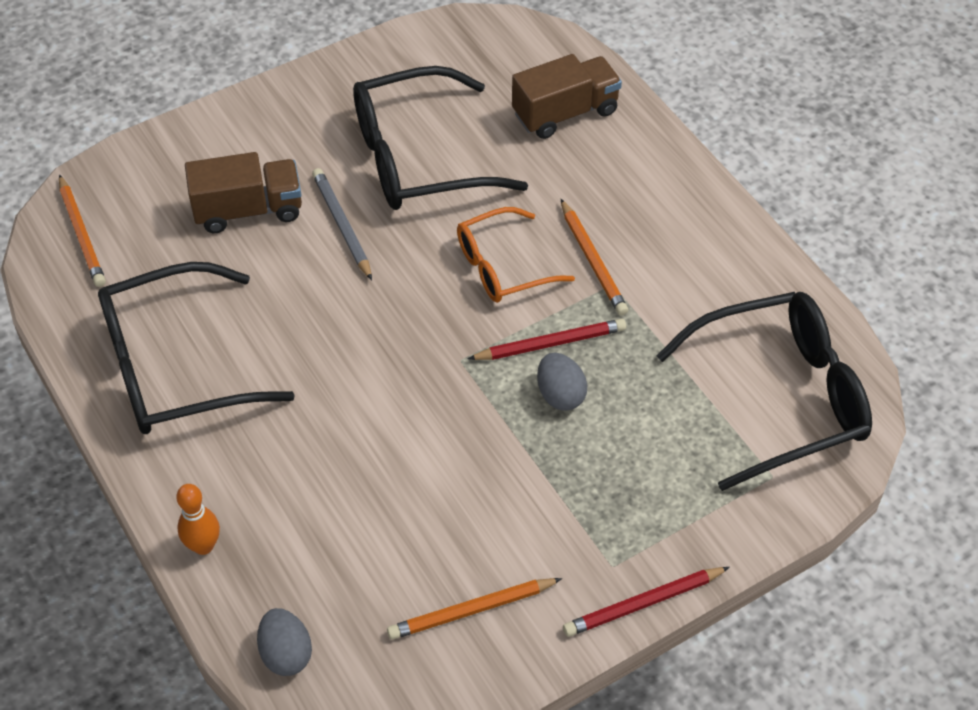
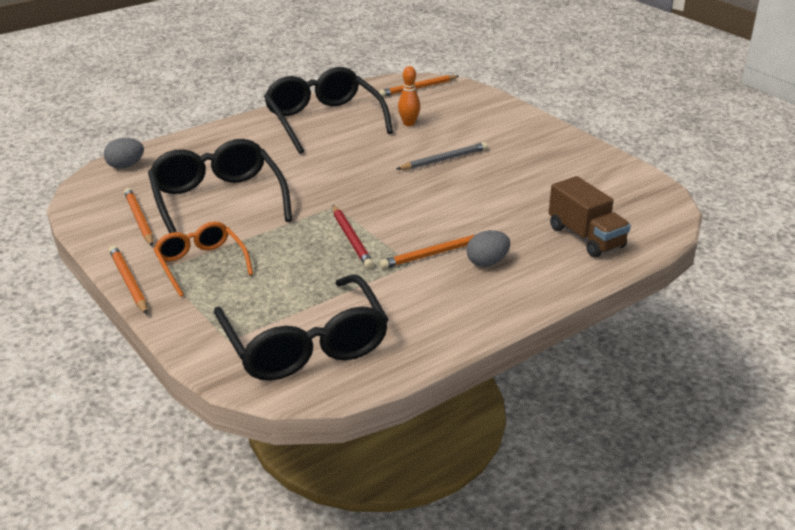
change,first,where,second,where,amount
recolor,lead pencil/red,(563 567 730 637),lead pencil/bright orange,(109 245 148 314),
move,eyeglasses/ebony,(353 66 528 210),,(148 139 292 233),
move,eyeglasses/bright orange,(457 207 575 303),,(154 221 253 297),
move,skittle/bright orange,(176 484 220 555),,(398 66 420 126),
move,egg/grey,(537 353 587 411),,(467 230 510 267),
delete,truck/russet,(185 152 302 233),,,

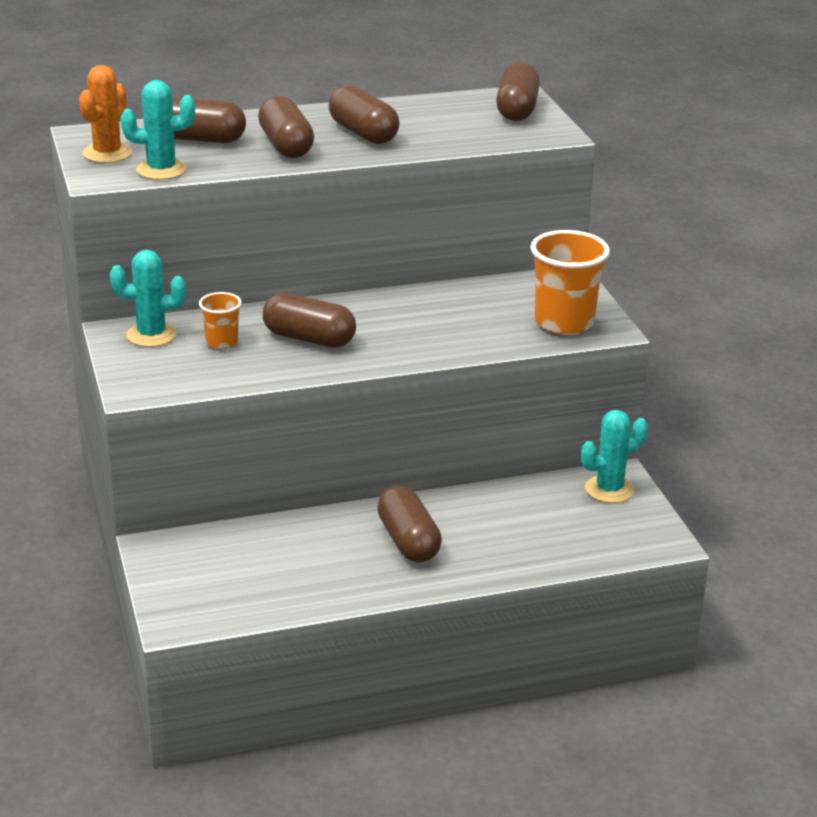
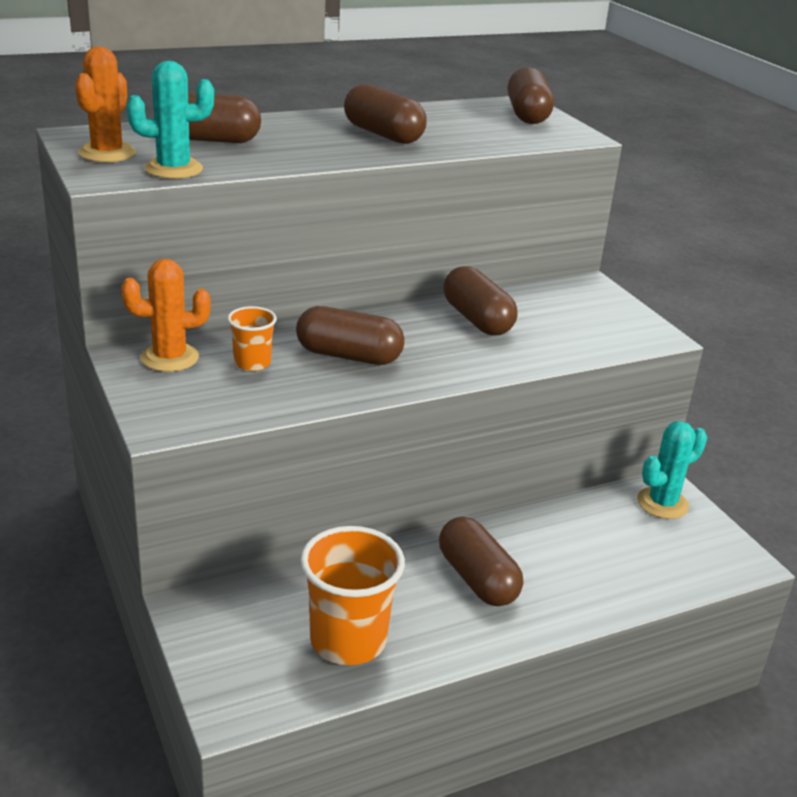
change,first,where,second,where,amount
recolor,saguaro cactus/aqua,(110 250 186 347),saguaro cactus/bright orange,(121 259 211 372),
move,tumbler/bright orange,(530 230 610 335),,(301 526 405 665),
move,capsule/russet,(258 96 314 158),,(444 266 518 335),

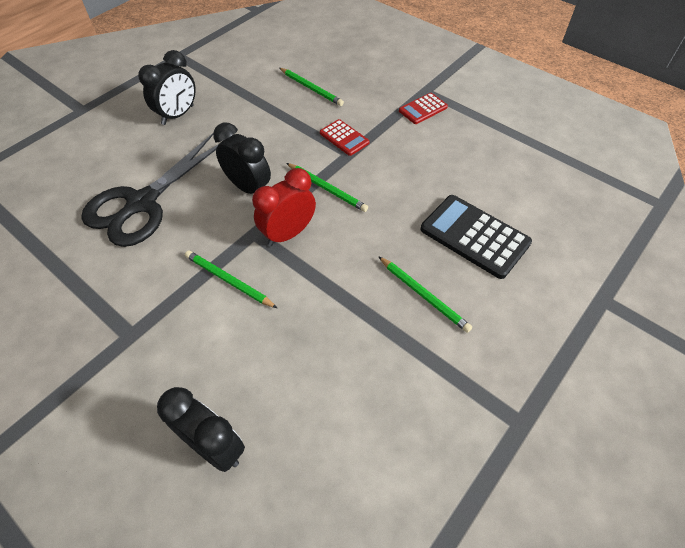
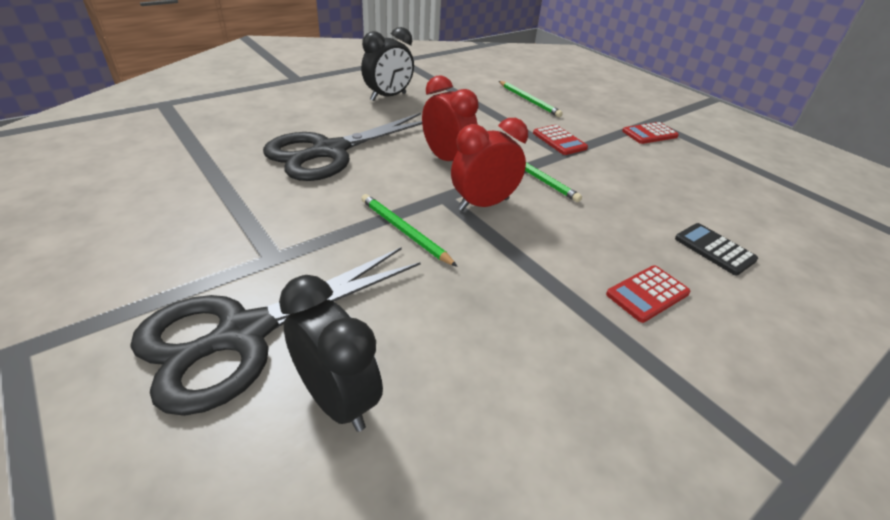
change,first,where,second,where,amount
insert,,,scissors/ebony,(130 247 421 416),
recolor,alarm clock/ebony,(213 122 271 194),alarm clock/red,(422 75 479 161),
replace,lead pencil/emerald,(378 256 472 333),adding machine/red,(606 265 690 323),
resize,adding machine/ebony,(421 195 532 279),,(675 223 758 276),x0.56

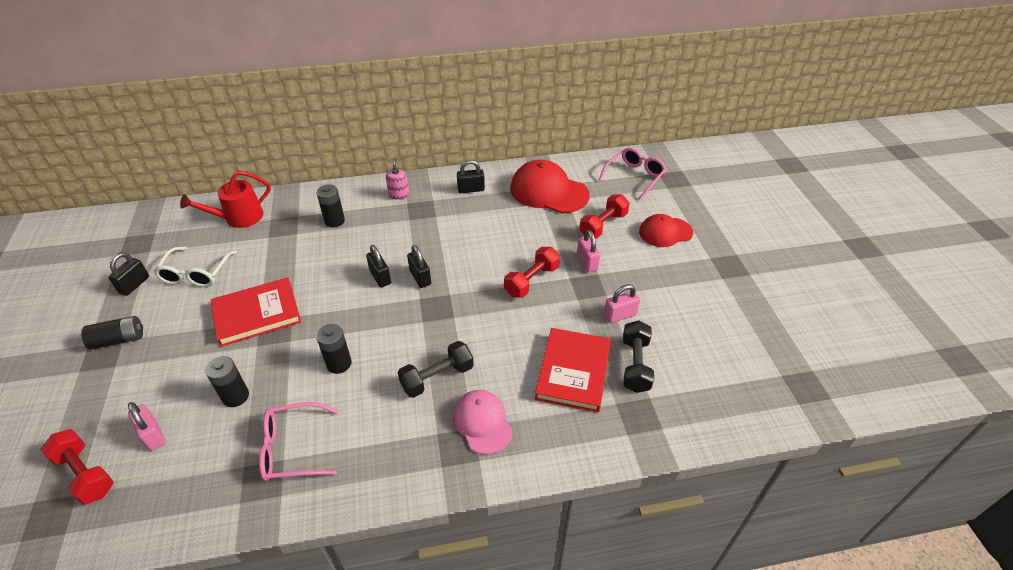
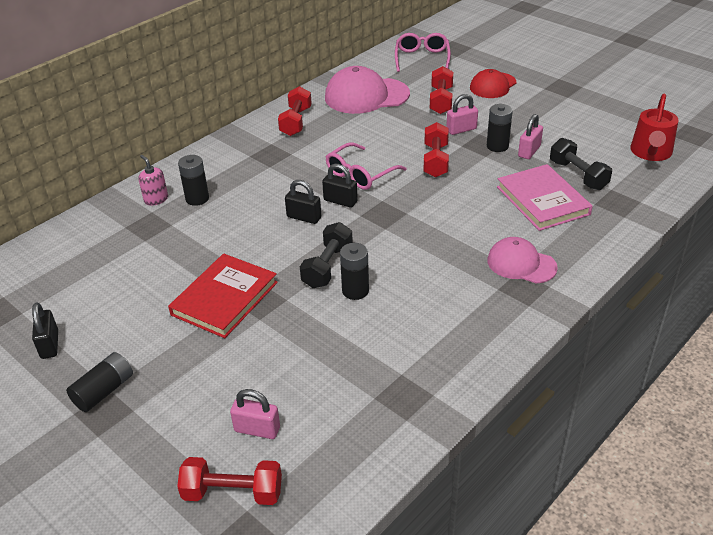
change,first,where,second,where,amount
move,soap dispenser/rosy,(386 157 409 200),,(139 155 168 206),
replace,lock/ebony,(457 160 485 193),dumbbell/red,(278 86 312 136),
move,dumbbell/ebony,(398 341 474 398),,(300 222 353 288),
recolor,peaked cap/red,(510 160 590 213),peaked cap/rosy,(325 66 410 114),
move,eyeglasses/rosy,(259 402 338 481),,(326 143 407 190),
rotate,lock/rosy,(577 230 600 272),,(446 94 478 135),60 degrees counterclockwise
move,AA battery/ebony,(205 356 249 407),,(487 104 513 152),
recolor,hardcover/red,(535 328 611 413),hardcover/rosy,(497 164 593 231),
move,sprinkling can/red,(180 171 271 228),,(630 94 679 161),
delete,eyeglasses/pure white,(154 247 237 287),,,

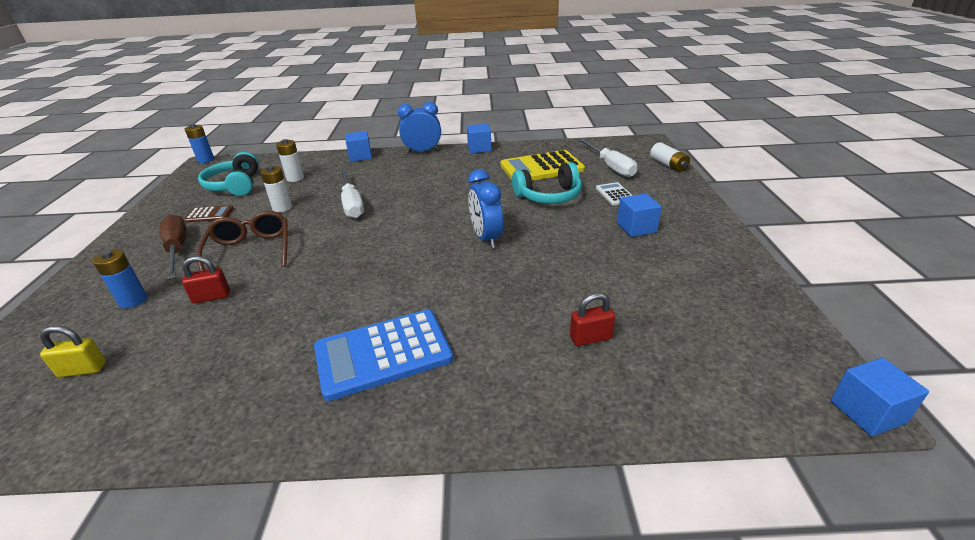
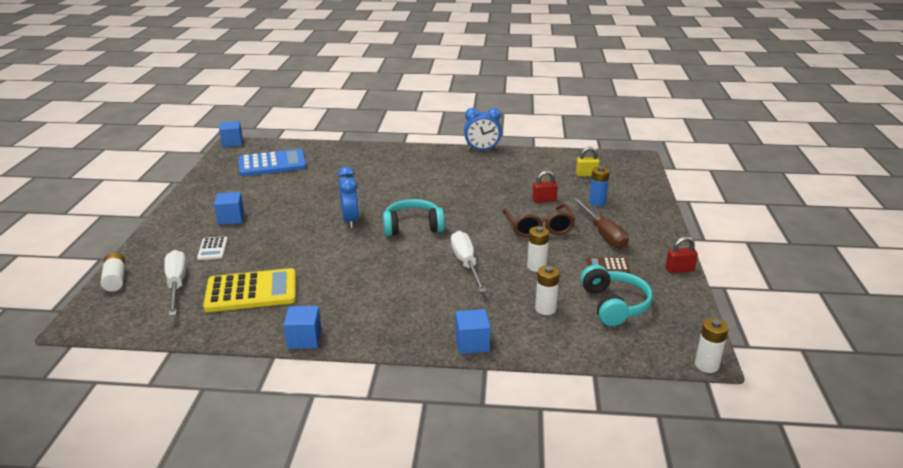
change,first,where,second,where,amount
move,adding machine/blue,(314 310 453 401),,(239 149 306 176),
move,headphones/aqua,(512 162 582 204),,(383 199 445 236),
move,alarm clock/blue,(398 102 441 153),,(464 108 502 151),
move,lock/red,(570 293 615 346),,(666 237 698 273),
recolor,AA battery/blue,(185 124 214 163),AA battery/pure white,(695 318 729 373),

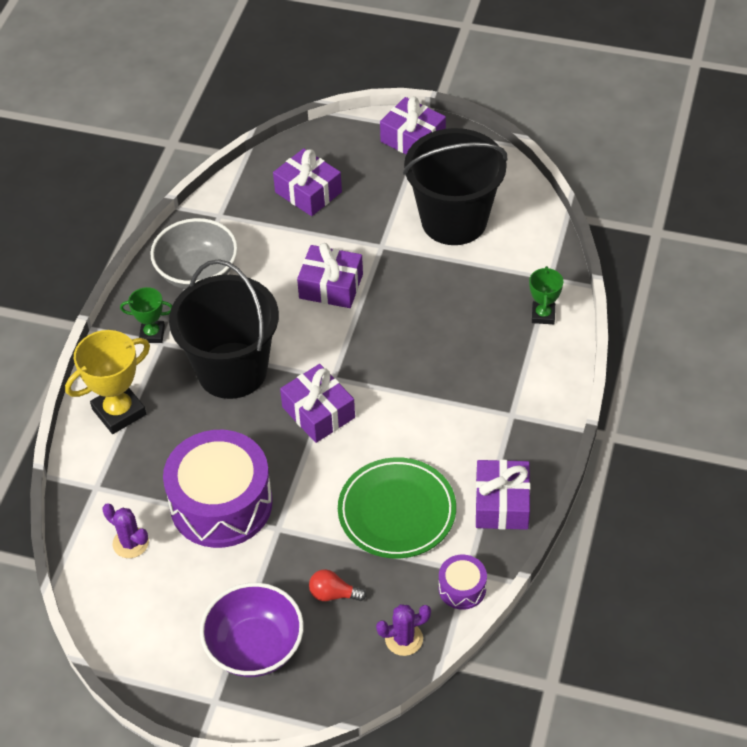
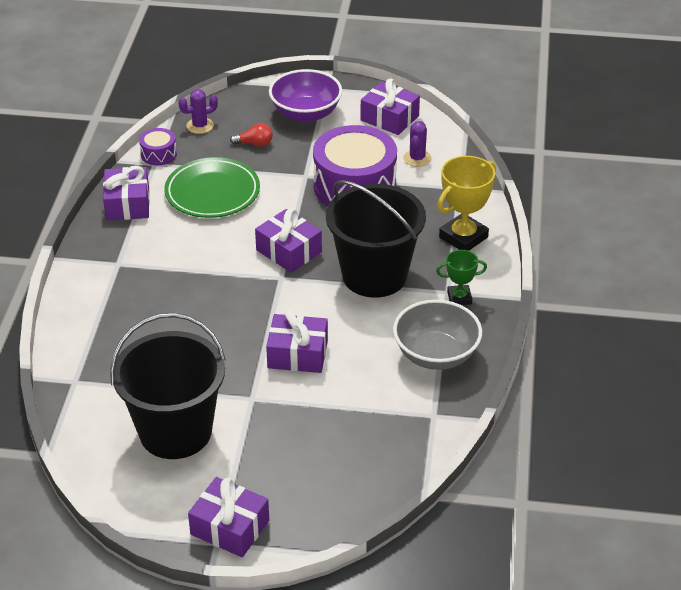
change,first,where,second,where,amount
move,present/violet,(273 148 342 216),,(360 79 420 135),
rotate,saguaro cactus/violet,(102 503 149 558),,(403 121 431 167),75 degrees clockwise
delete,trophy/emerald,(529 266 563 324),,,

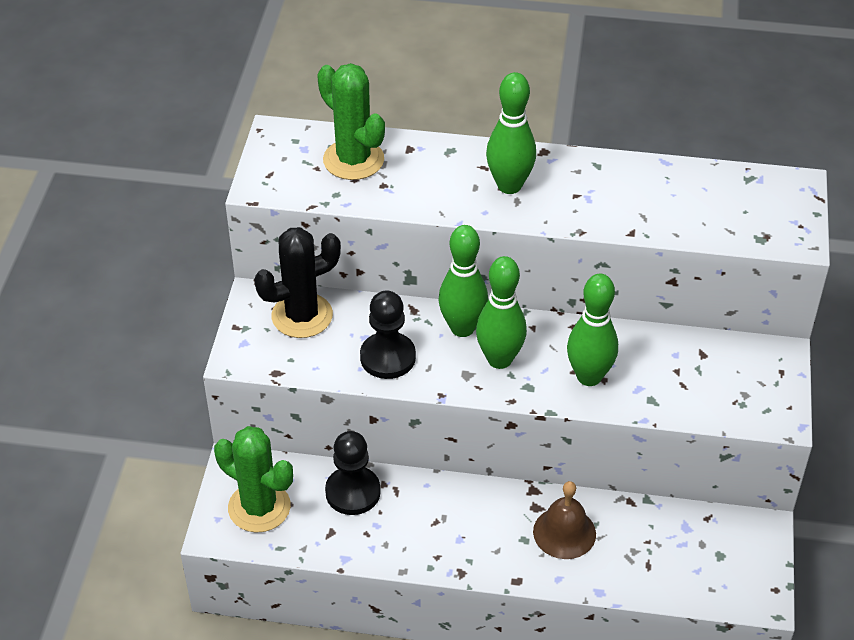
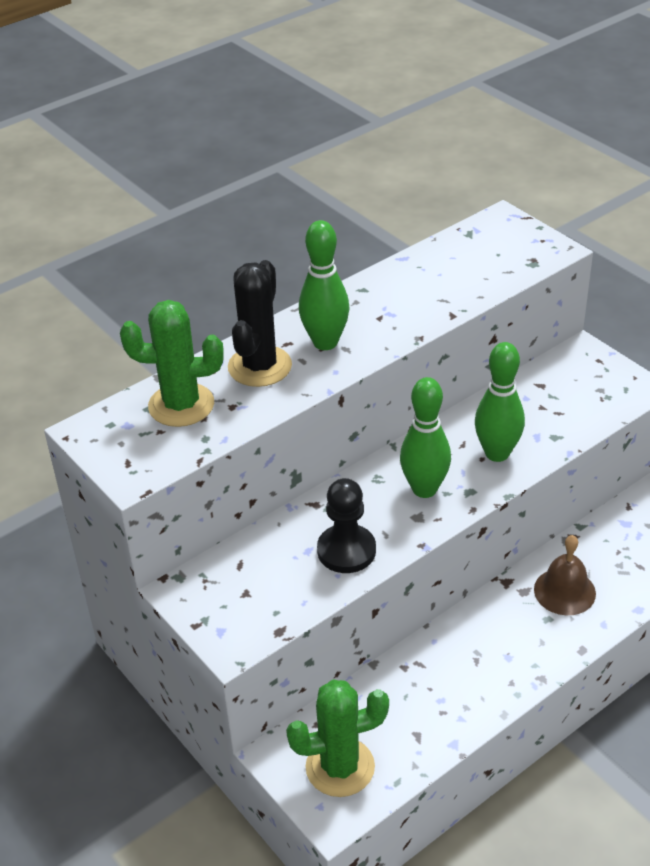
change,first,where,second,where,amount
move,saguaro cactus/ebony,(254 227 341 338),,(228 260 292 387),
delete,game pawn/ebony,(325 431 381 515),,,
delete,skittle/emerald,(438 225 488 337),,,

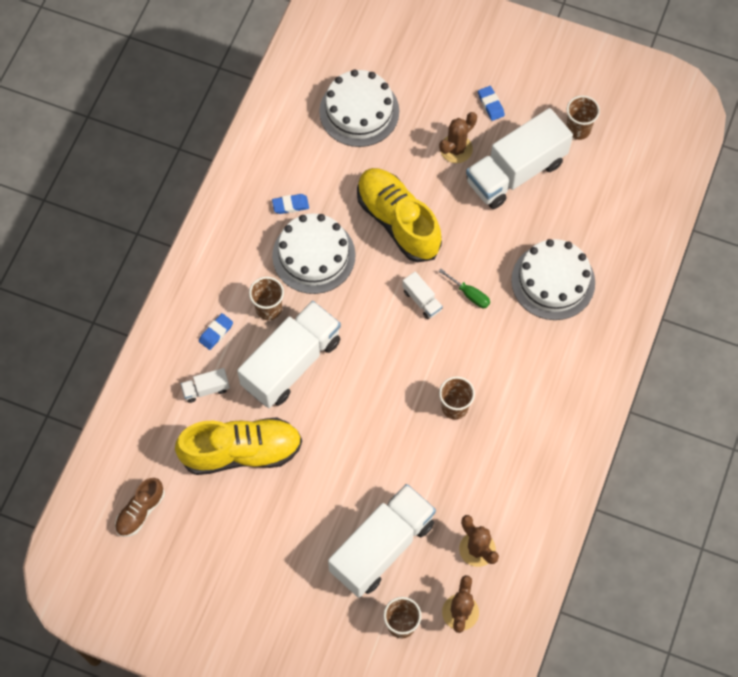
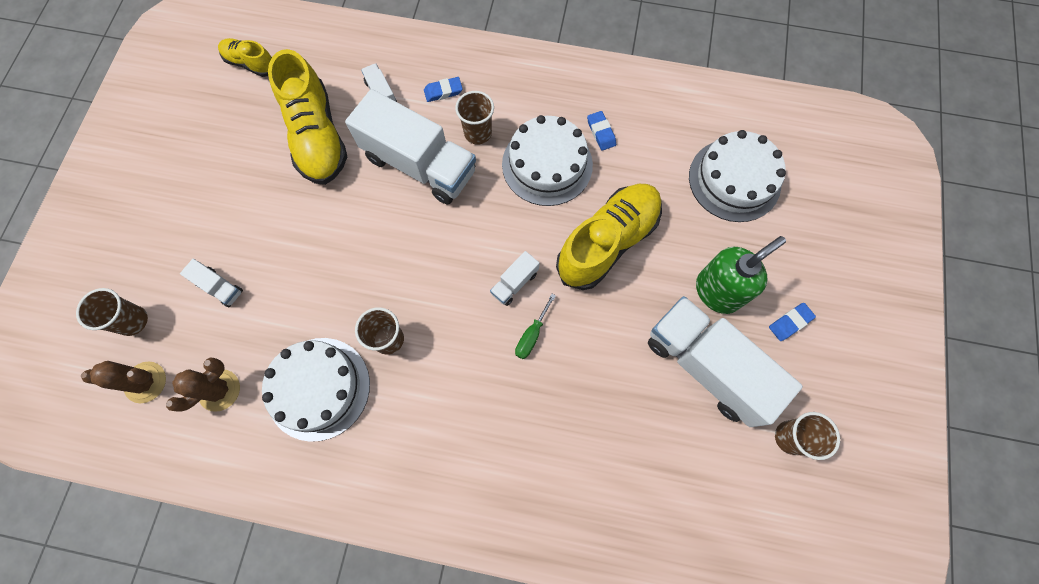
change,first,where,second,where,amount
resize,truck/pure white,(328 484 436 598),,(180 259 243 307),x0.42
recolor,lace-up shoe/russet,(115 478 165 537),lace-up shoe/yellow,(218 38 272 77),
move,layer cake/pure white,(511 239 595 320),,(262 338 370 442),
rotate,gum eraser/blue,(199 313 233 350),,(424 77 463 102),45 degrees counterclockwise
replace,saguaro cactus/russet,(439 112 477 163),soap dispenser/emerald,(696 236 786 314),

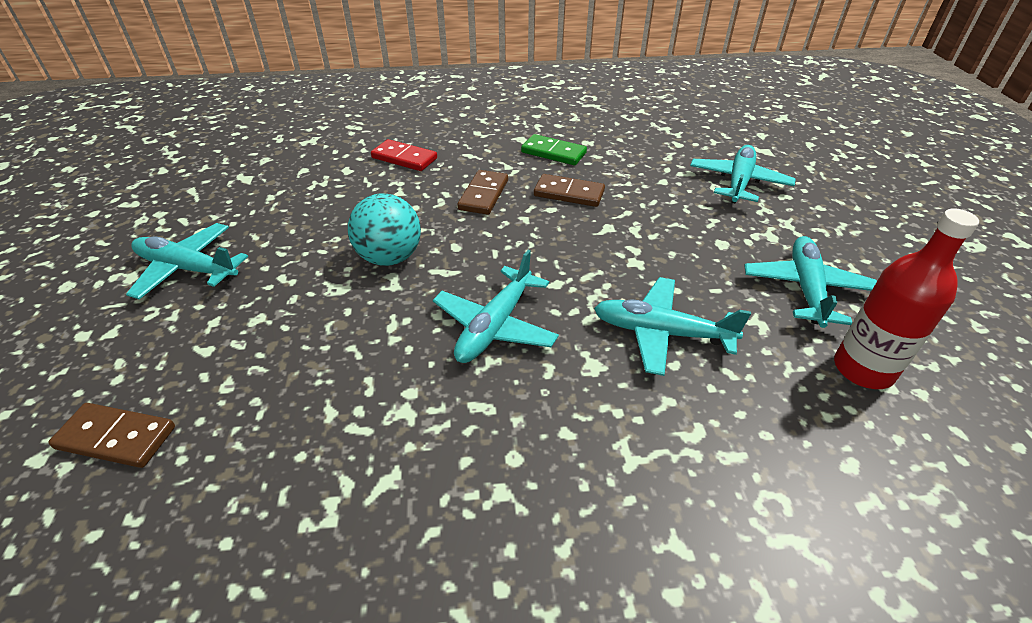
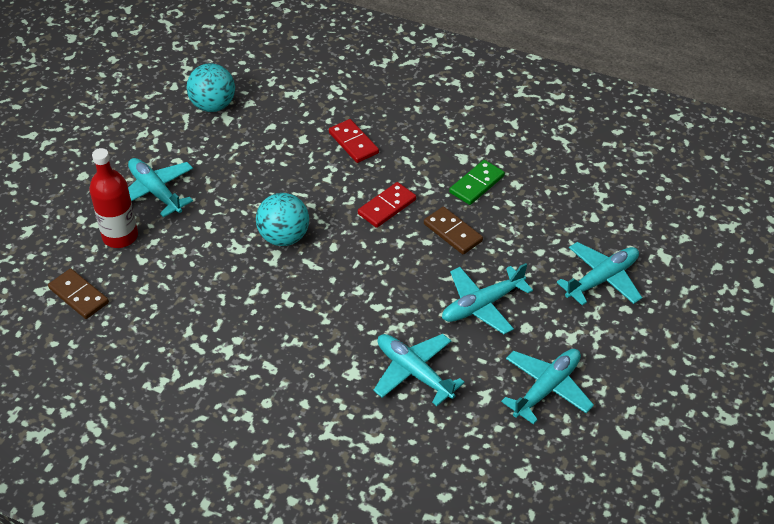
change,first,where,second,where,amount
move,bottle/red,(834 208 979 389),,(89 148 138 248),
insert,,,play ball/aqua,(187 63 235 112),
recolor,domino piece/russet,(457 170 508 215),domino piece/red,(358 182 416 228),
move,aeroplane/aqua,(433 250 559 363),,(442 263 533 334),
rotate,domino piece/emerald,(521 134 587 165),,(449 160 505 205),75 degrees clockwise

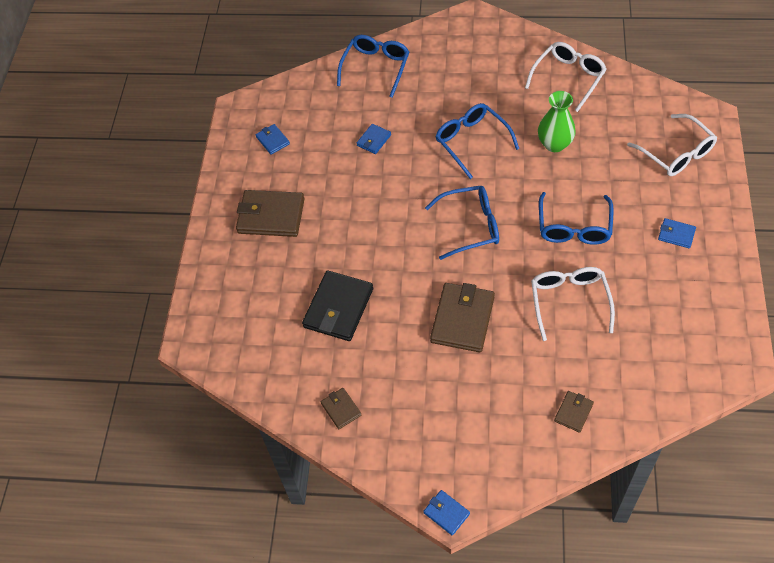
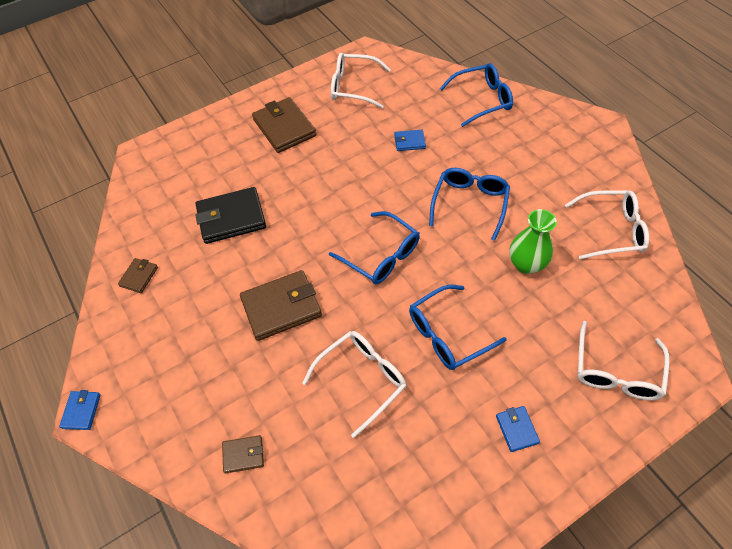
change,first,where,second,where,amount
replace,billfold/blue,(256 124 290 155),eyeglasses/pure white,(331 53 391 108),

